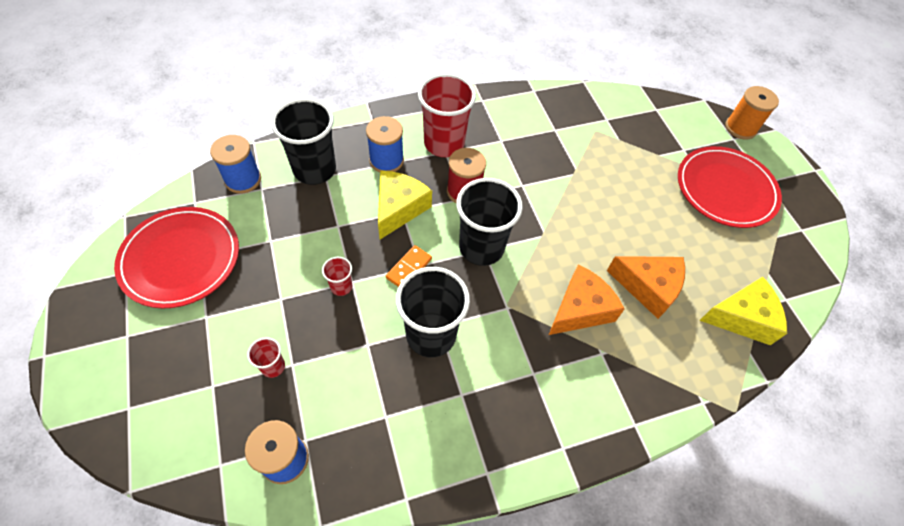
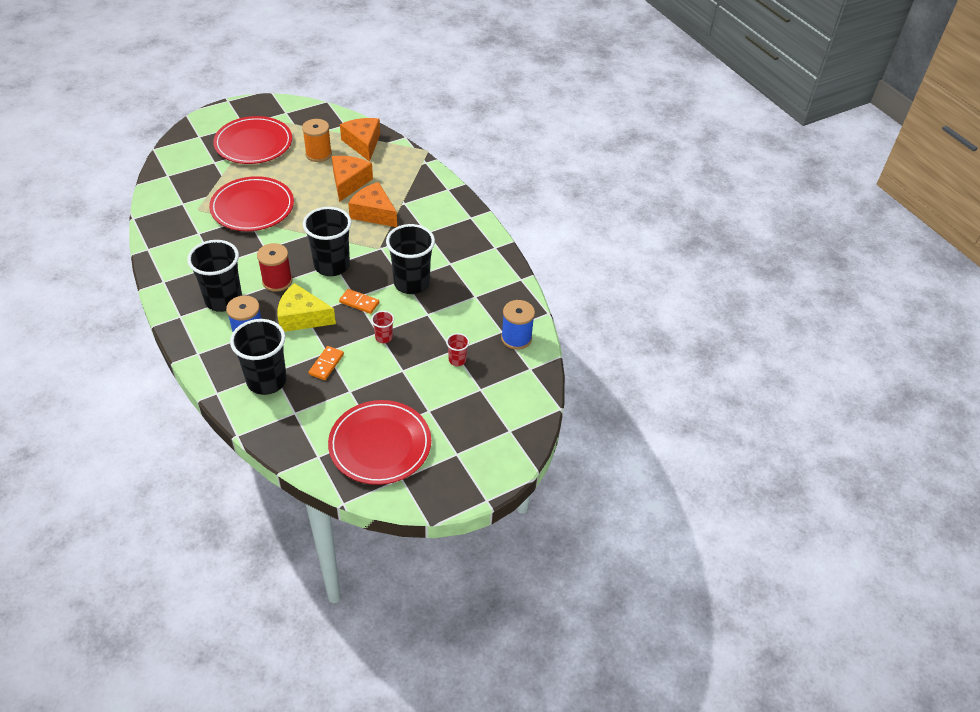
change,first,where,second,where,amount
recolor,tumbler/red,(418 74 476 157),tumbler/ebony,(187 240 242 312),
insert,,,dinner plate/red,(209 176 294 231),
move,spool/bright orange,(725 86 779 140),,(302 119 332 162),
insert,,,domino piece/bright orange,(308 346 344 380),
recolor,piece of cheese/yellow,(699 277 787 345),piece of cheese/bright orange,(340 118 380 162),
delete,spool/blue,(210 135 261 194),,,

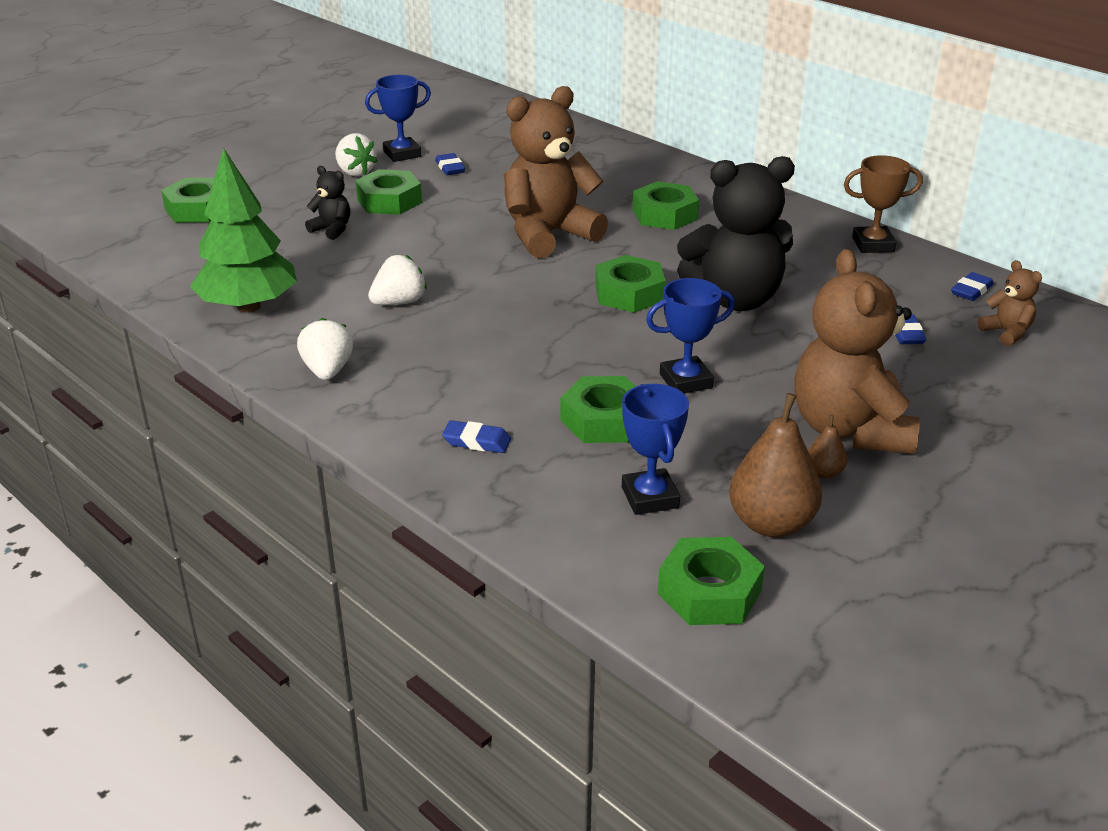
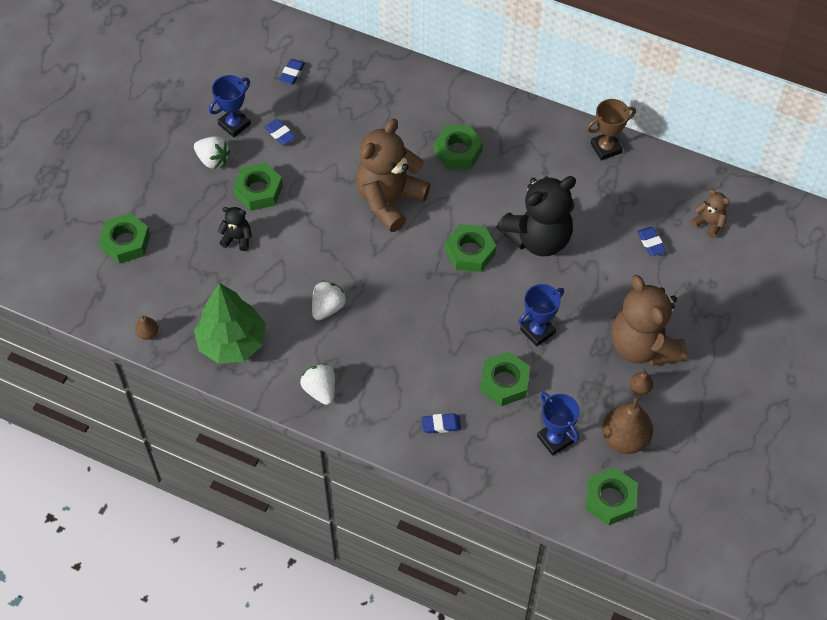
change,first,where,second,where,amount
insert,,,pear fruit/russet,(135 315 158 340),
move,gum eraser/blue,(951 272 994 301),,(279 59 305 84),

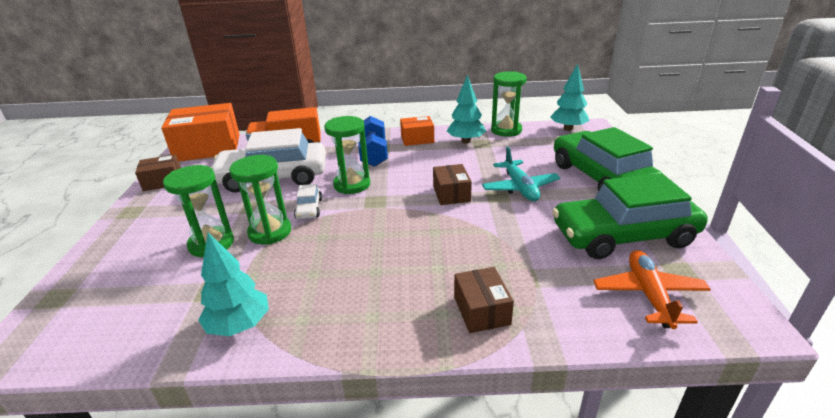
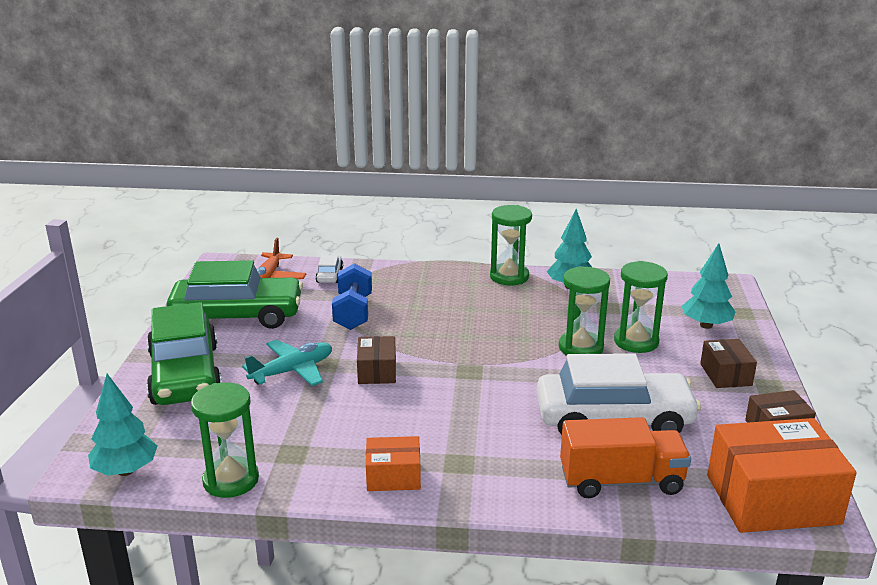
change,first,where,second,where,amount
rotate,aeroplane/aqua,(482 147 560 201),,(242 340 332 386),60 degrees clockwise
move,automobile/pure white,(294 184 322 219),,(315 255 343 283),
move,dumbbell/blue,(358 116 388 167),,(332 263 372 330),
move,sand timer/emerald,(324 116 370 194),,(490 205 532 285),
move,fir tree/aqua,(447 74 486 144),,(682 243 735 329),
move,parcel/russet,(454 267 514 333),,(700 339 757 388),

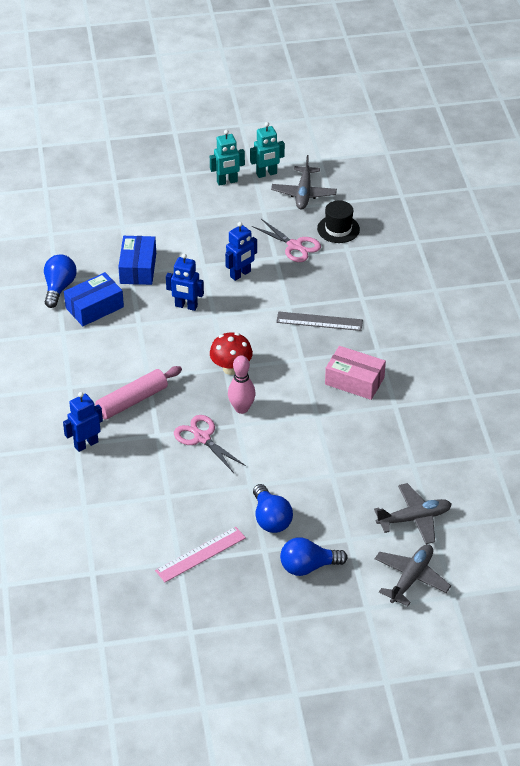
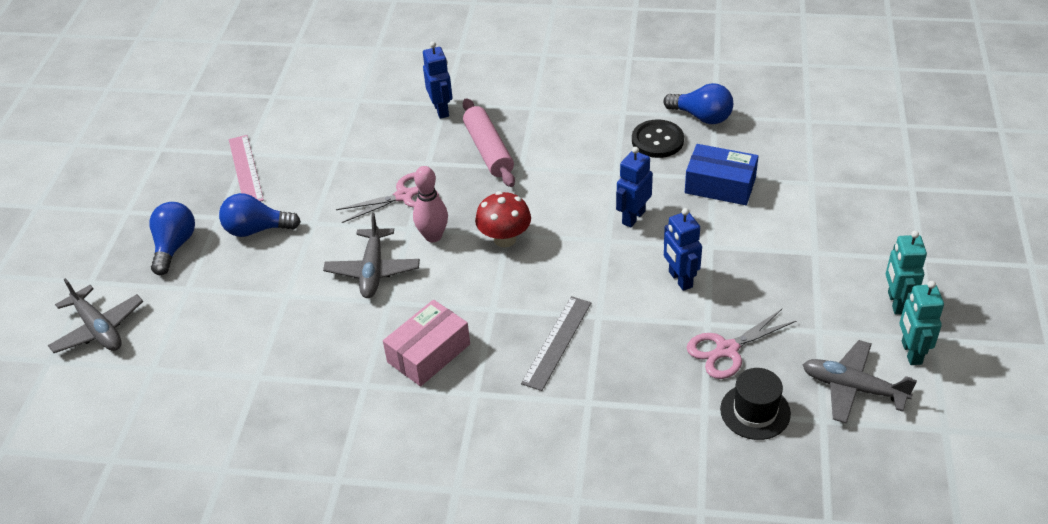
change,first,where,second,where,amount
move,aeroplane/grey,(374 483 452 544),,(323 212 420 298),
replace,parcel/blue,(64 272 124 326),button/ebony,(632 119 684 158),

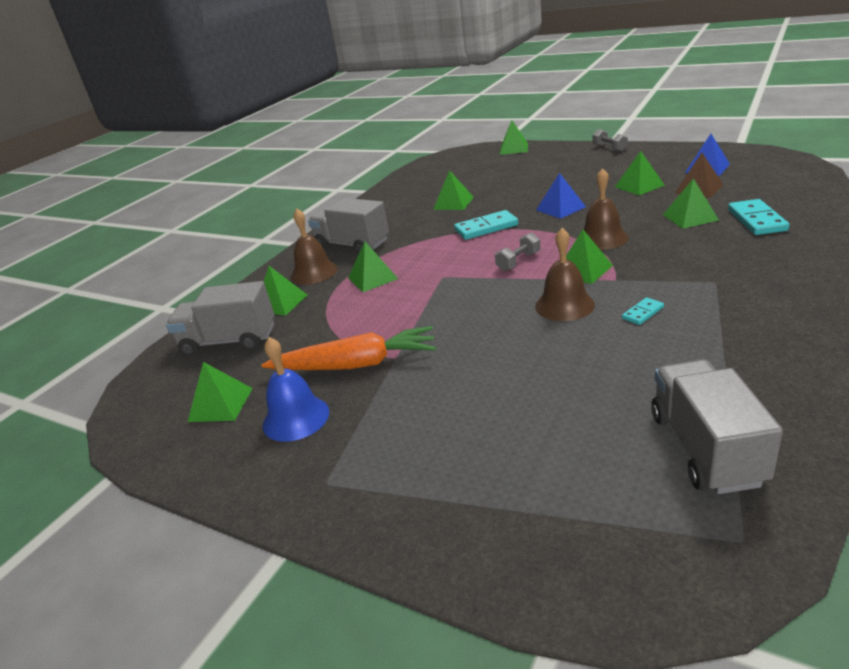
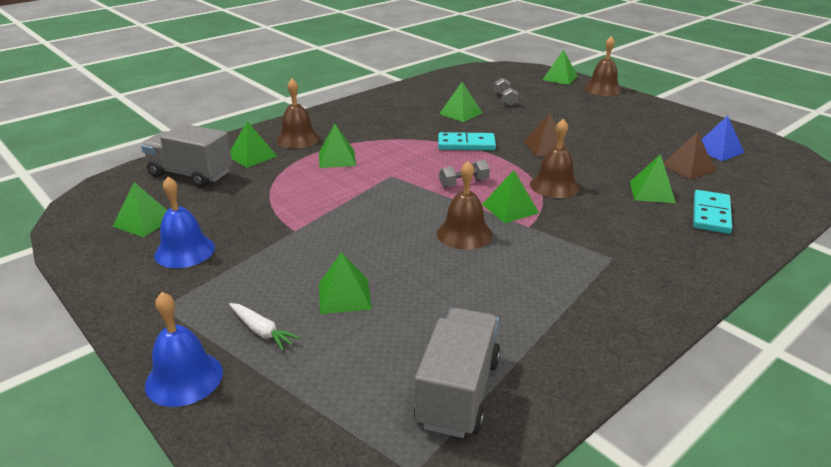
change,first,where,second,where,amount
insert,,,school bell/blue,(145 292 223 407),
insert,,,toy carrot/pure white,(229 303 301 351),
move,pyramid shape/emerald,(615 151 665 195),,(319 252 372 314),
move,dumbbell/grey,(593 129 628 152),,(494 78 519 106),
recolor,pyramid shape/blue,(536 173 586 219),pyramid shape/russet,(523 113 568 156),
insert,,,school bell/russet,(584 36 622 96),
delete,toy carrot/bright orange,(262 326 436 370),,,
delete,truck/grey,(308 198 389 254),,,
delete,domino piece/aqua,(622 297 664 325),,,

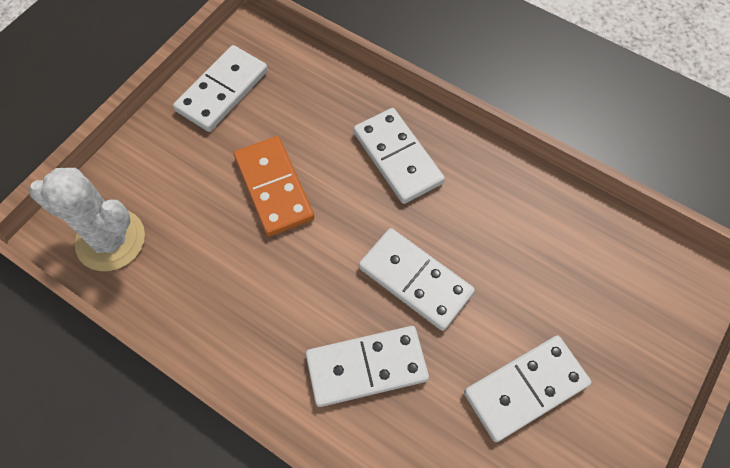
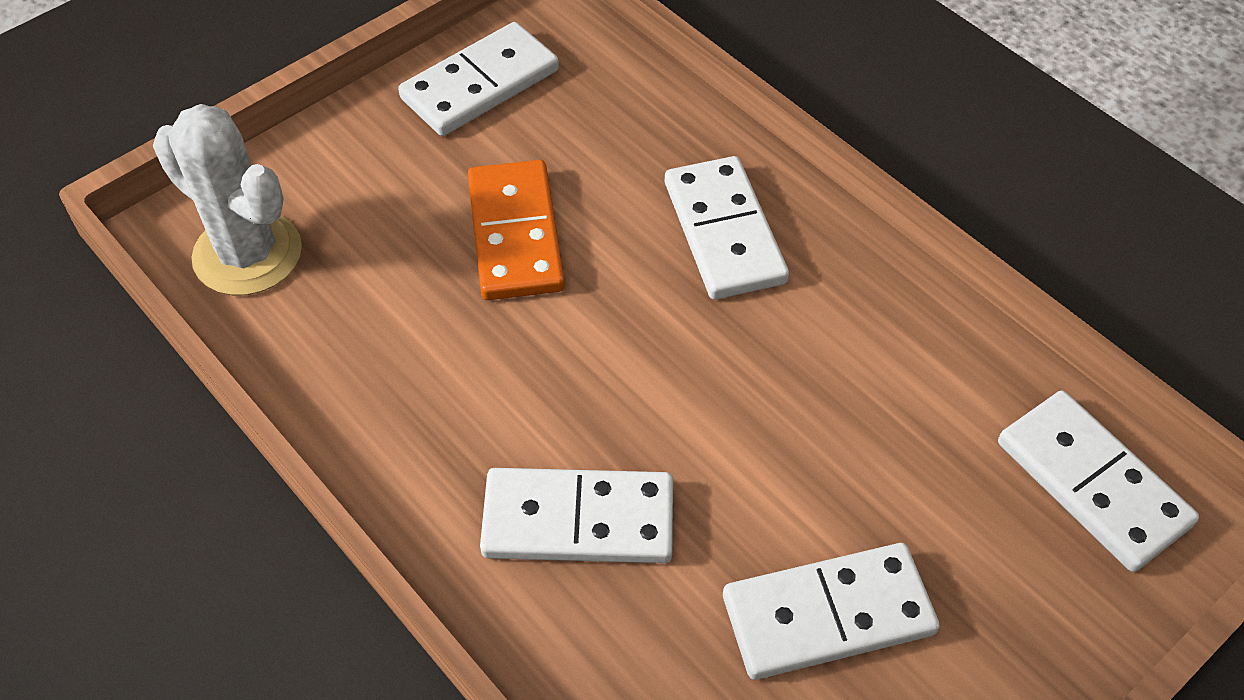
change,first,where,second,where,amount
move,domino piece/pure white,(359 228 475 331),,(998 390 1199 572),

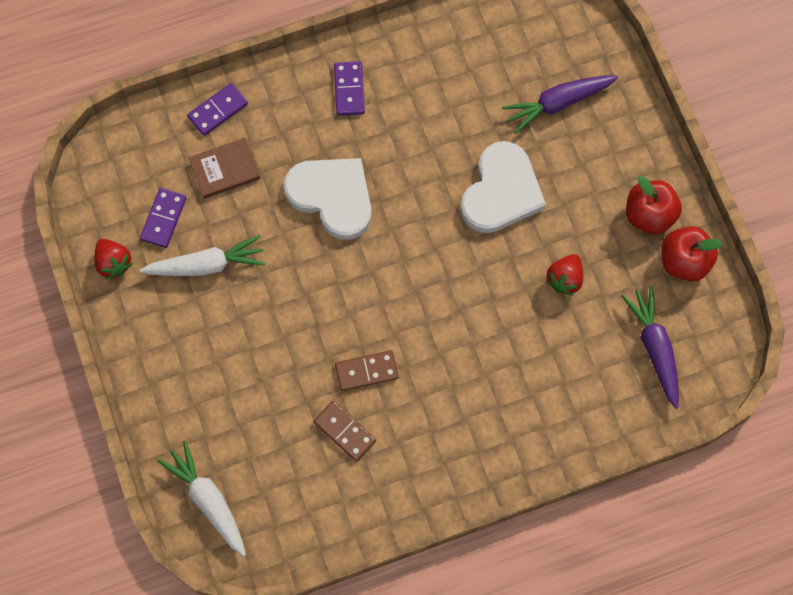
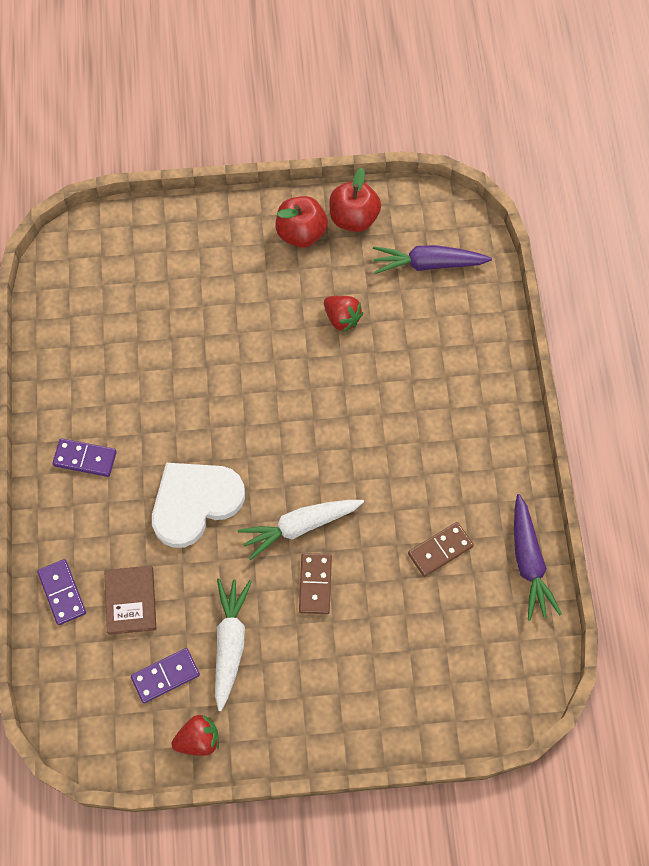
change,first,where,second,where,amount
rotate,domino piece/violet,(140 188 186 248),,(131 648 200 703),60 degrees counterclockwise
move,toy carrot/pure white,(158 441 246 557),,(238 500 364 560),
move,domino piece/russet,(335 350 399 391),,(299 553 332 614),
move,toy carrot/violet,(502 76 618 134),,(514 494 562 621),
delete,heart/pure white,(461 141 546 233),,,

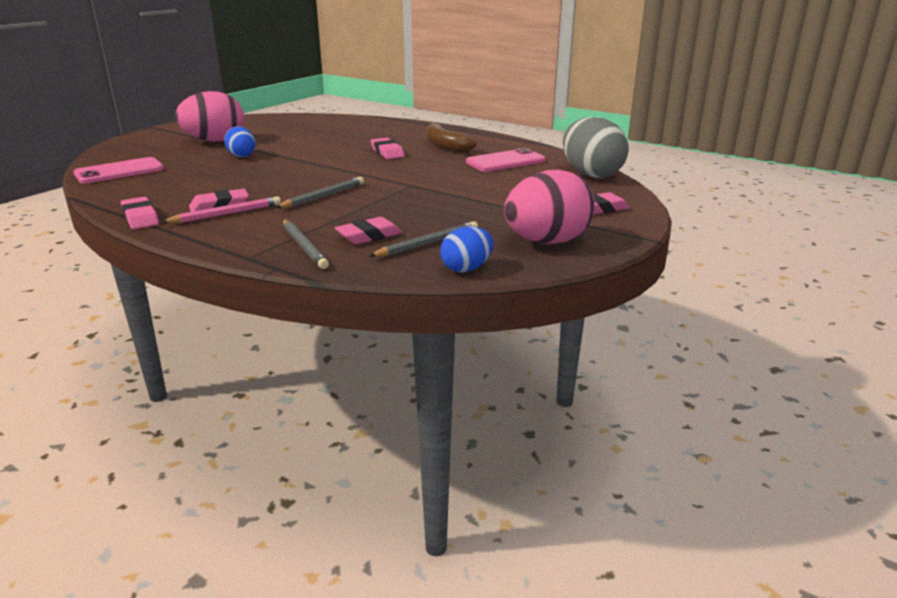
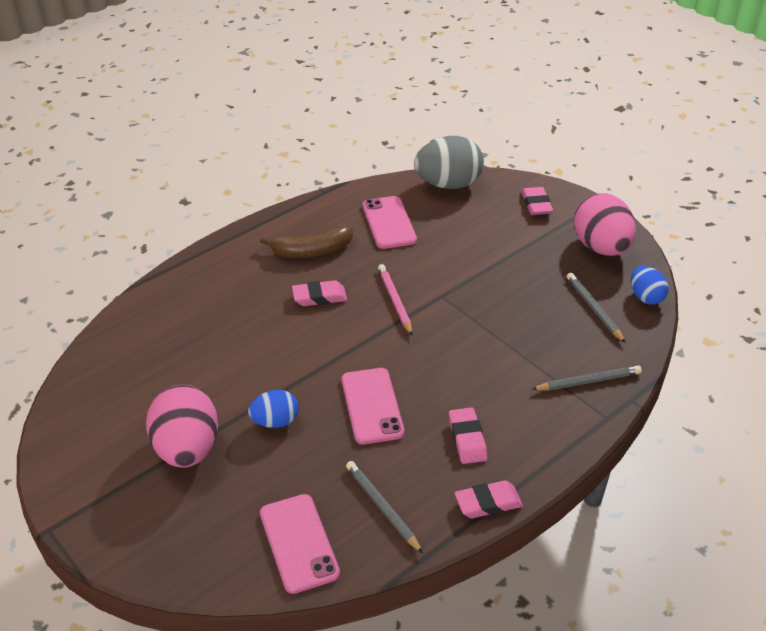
change,first,where,second,where,amount
insert,,,smartphone/rosy,(342 368 405 444),
move,lead pencil/grey,(276 177 364 208),,(346 461 423 553),
move,lead pencil/rosy,(162 196 281 223),,(378 264 413 335),
delete,gum eraser/rosy,(335 217 402 245),,,

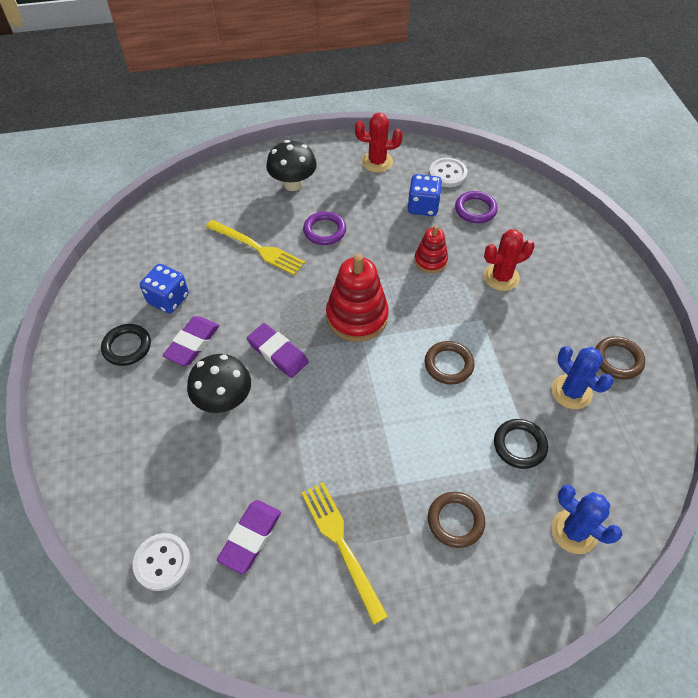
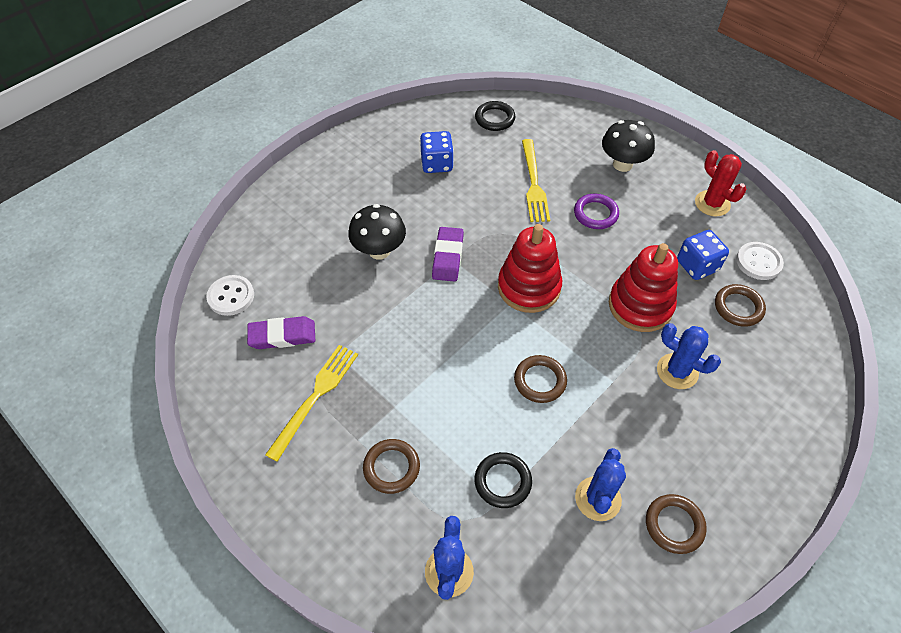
change,first,where,second,where,amount
move,ring/ebony,(101 324 151 366),,(475 101 516 131),
resize,ring stacker/red,(414 226 448 273),,(609 243 678 332),x1.76
recolor,saguaro cactus/red,(484 229 535 291),saguaro cactus/blue,(657 323 721 389),
recolor,ring/violet,(455 191 498 223),ring/russet,(715 284 766 327),
delete,gum eraser/violet,(162 316 219 366),,,

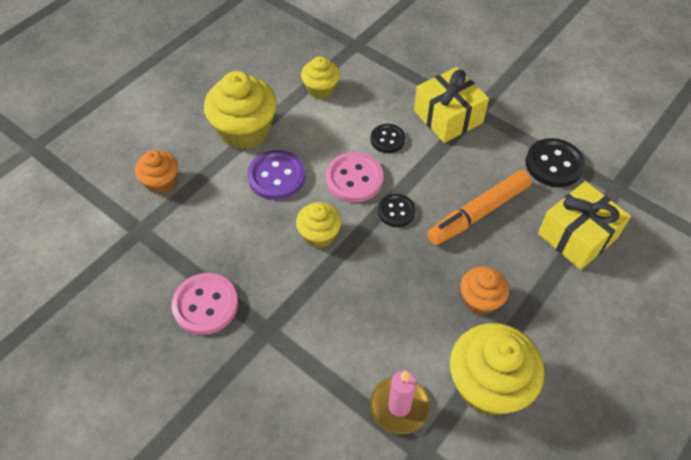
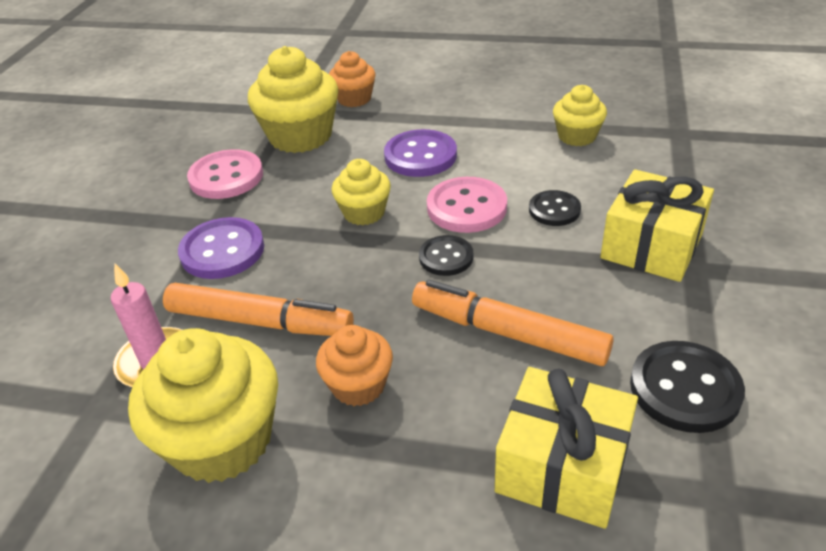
change,first,where,second,where,amount
insert,,,marker pen/bright orange,(163 283 354 336),
insert,,,button/violet,(178 217 264 279),
move,fairy cake/yellow,(204 71 277 150),,(248 46 339 153),

